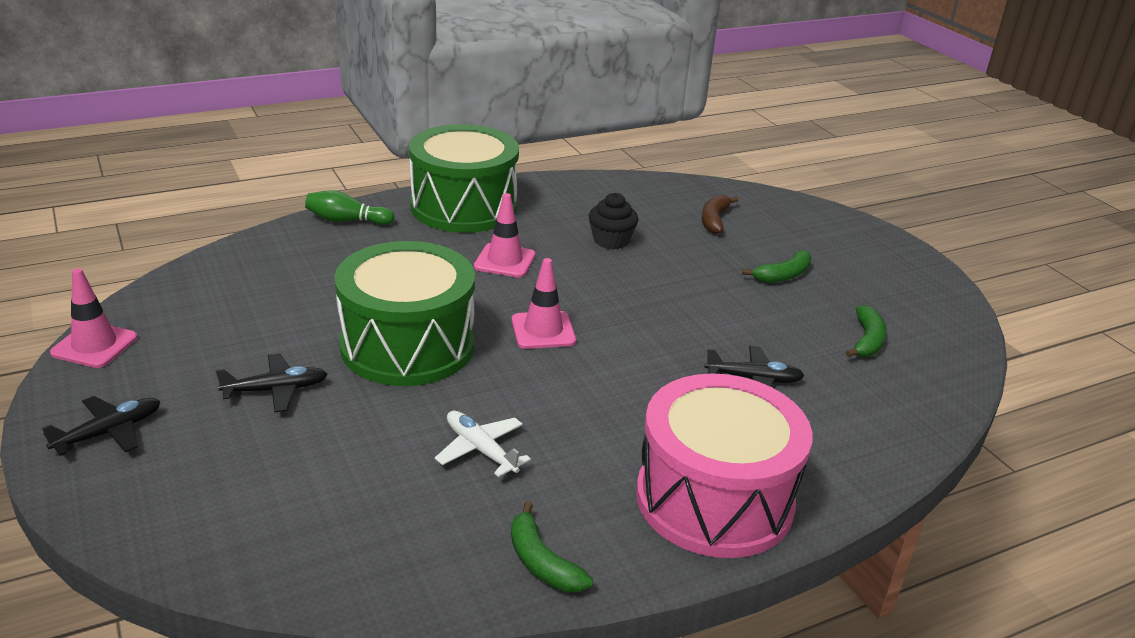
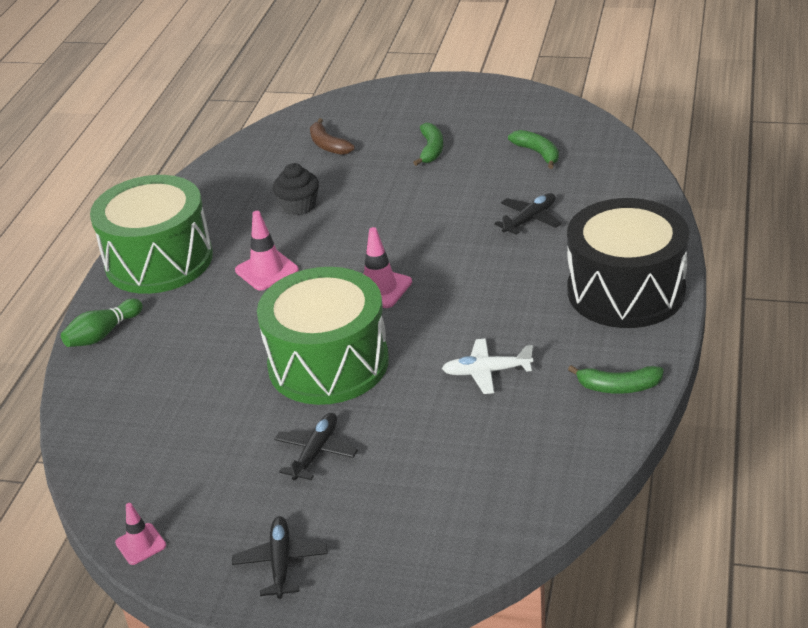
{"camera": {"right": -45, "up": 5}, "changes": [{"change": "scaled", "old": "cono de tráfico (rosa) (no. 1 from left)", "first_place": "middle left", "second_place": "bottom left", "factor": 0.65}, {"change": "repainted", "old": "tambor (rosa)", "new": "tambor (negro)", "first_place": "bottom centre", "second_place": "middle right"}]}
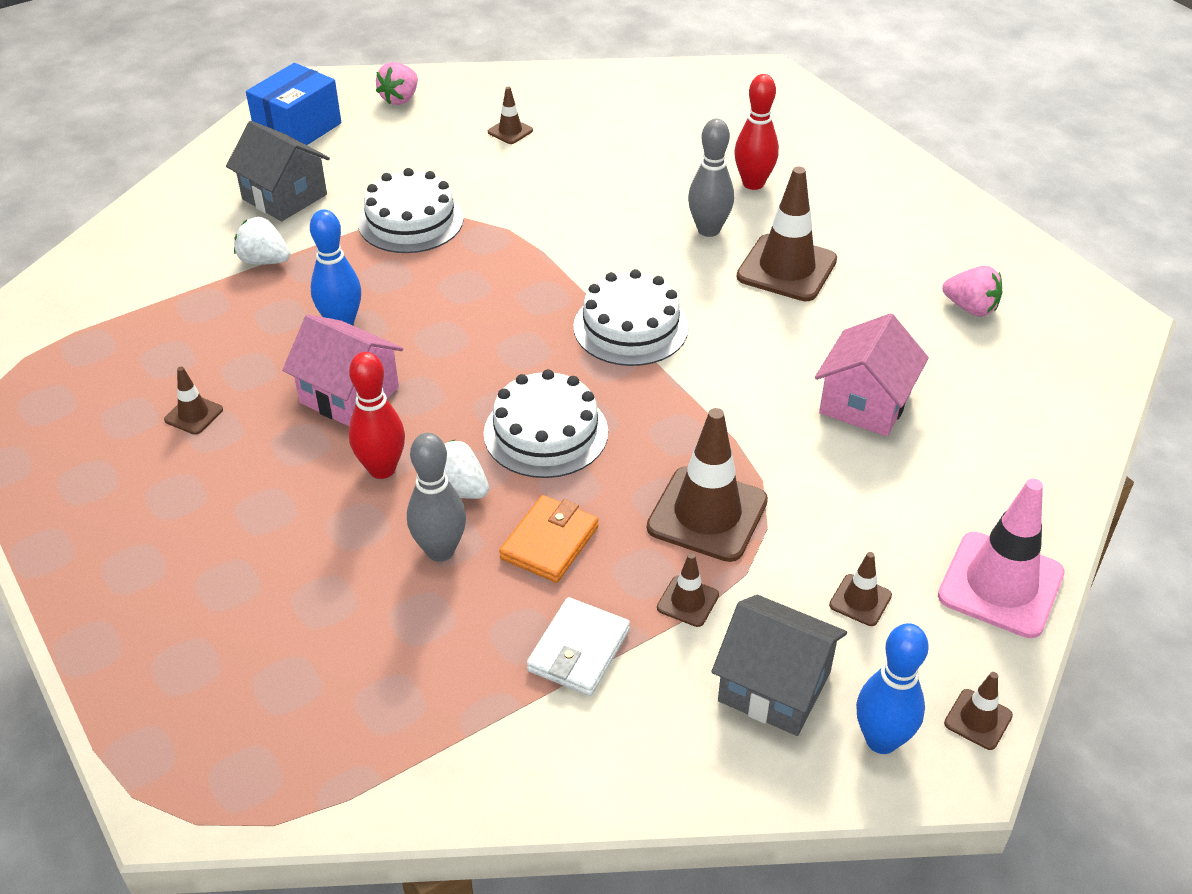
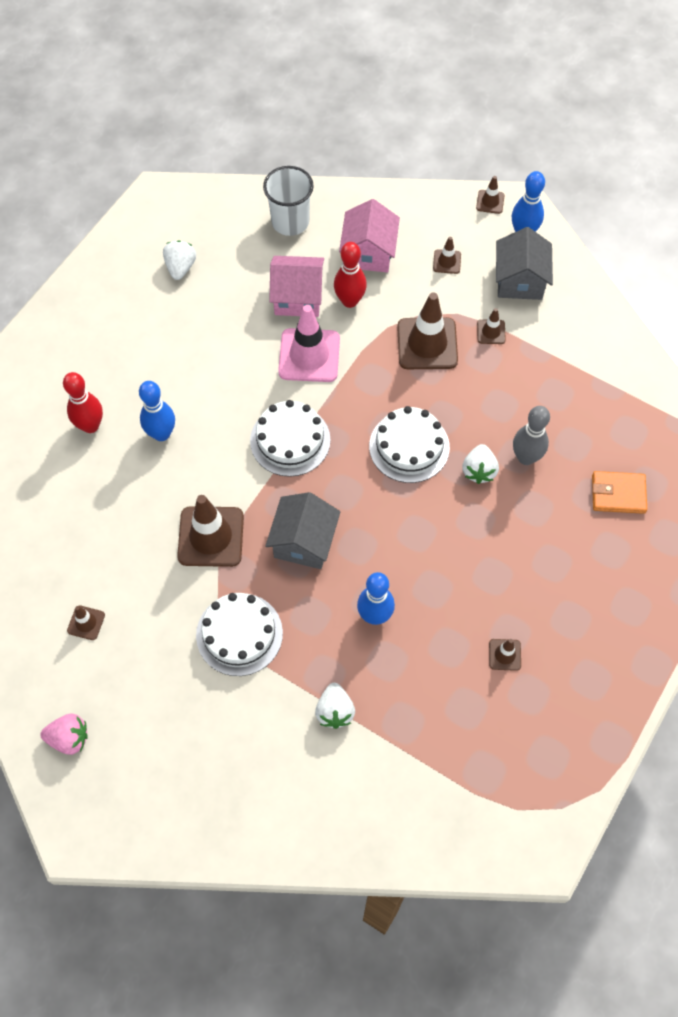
{"camera": {"right": -115, "up": 20}, "changes": [{"change": "shifted", "old": "casa (gris) (no. 1 from left)", "first_place": "top left", "second_place": "centre"}, {"change": "gone", "old": "caja (azul)", "first_place": "top left"}, {"change": "shifted", "old": "casa (rosa) (no. 1 from left in the first image)", "new": "casa (rosa) (no. 2 from left)", "first_place": "middle left", "second_place": "top centre"}, {"change": "shifted", "old": "bolo (rojo) (no. 1 from left in the first image)", "new": "bolo (rojo) (no. 2 from left)", "first_place": "middle left", "second_place": "top centre"}, {"change": "shifted", "old": "cartera (naranja)", "first_place": "centre", "second_place": "middle right"}, {"change": "gone", "old": "cartera (blanco)", "first_place": "bottom centre"}, {"change": "repainted", "old": "bolo (gris) (no. 2 from left)", "new": "bolo (azul) (no. 1 from left)", "first_place": "top centre", "second_place": "middle left"}, {"change": "shifted", "old": "cono de tráfico (marrón) (no. 5 from left in the first image)", "new": "cono de tráfico (marrón) (no. 2 from left)", "first_place": "top centre", "second_place": "middle left"}, {"change": "shifted", "old": "cono de tráfico (rosa)", "first_place": "middle right", "second_place": "centre"}, {"change": "repainted", "old": "fresa (rosa) (no. 2 from left)", "new": "fresa (blanco) (no. 1 from left)", "first_place": "top right", "second_place": "top left"}, {"change": "new", "new": "vaso (blanco)", "second_place": "top centre"}]}
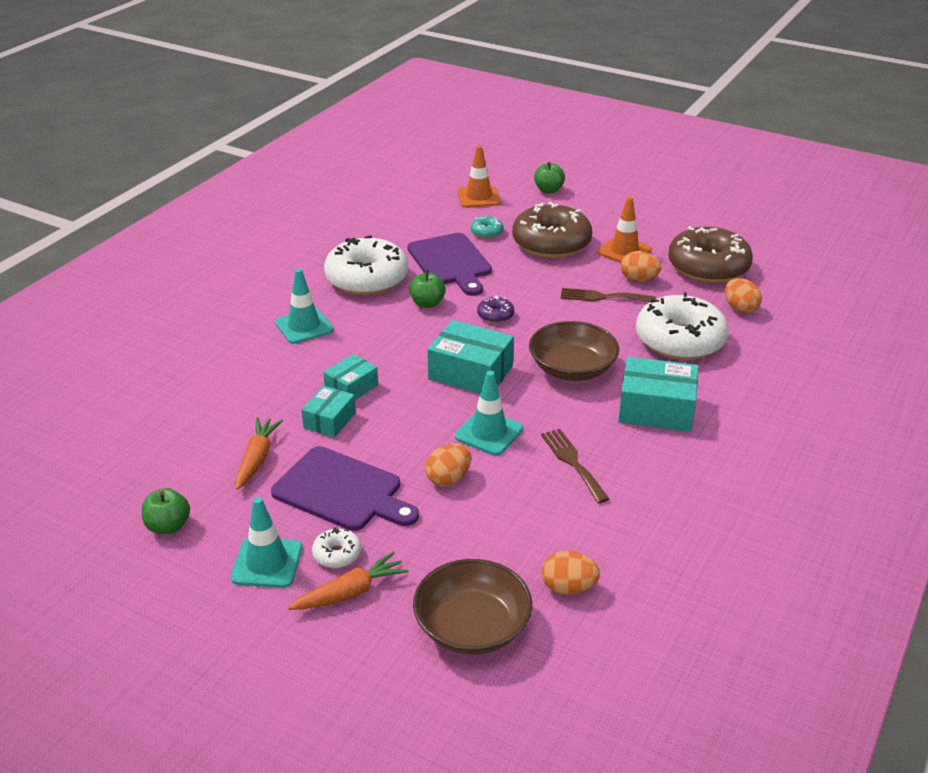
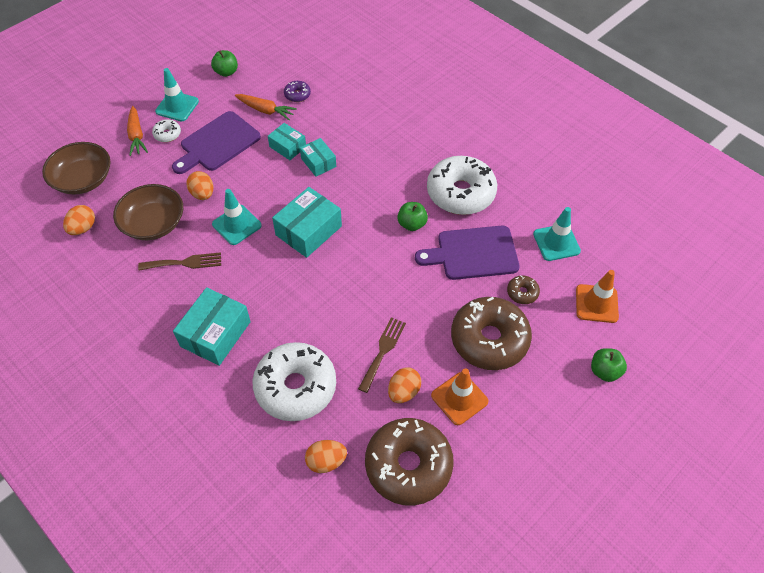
{"camera": {"right": 105, "up": 20}, "changes": [{"change": "shifted", "old": "cono de tráfico (turquesa) (no. 2 from left in the first image)", "new": "cono de tráfico (turquesa) (no. 3 from left)", "first_place": "middle left", "second_place": "middle right"}, {"change": "repainted", "old": "rosquilla (turquesa)", "new": "rosquilla (marrón) (no. 3 from left)", "first_place": "top centre", "second_place": "middle right"}, {"change": "shifted", "old": "rosquilla (morado)", "first_place": "centre", "second_place": "top centre"}, {"change": "shifted", "old": "cuenco (marrón) (no. 2 from left)", "first_place": "centre", "second_place": "middle left"}]}
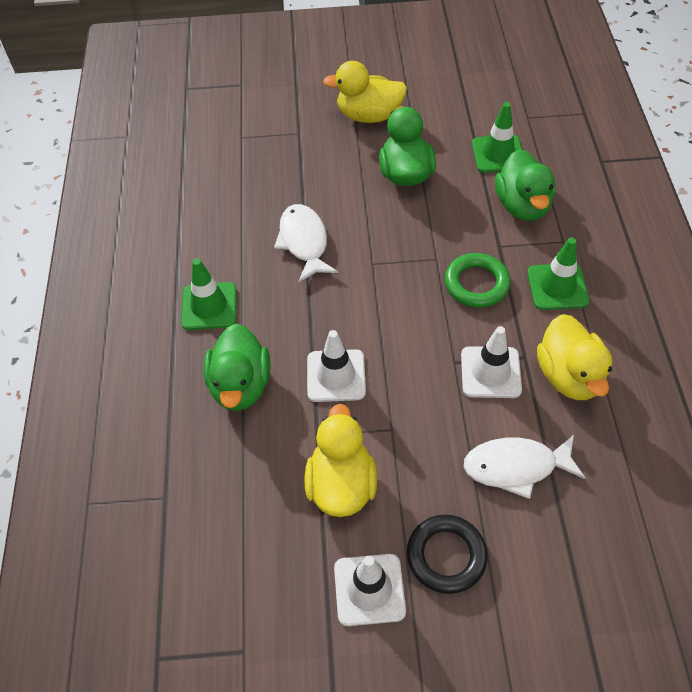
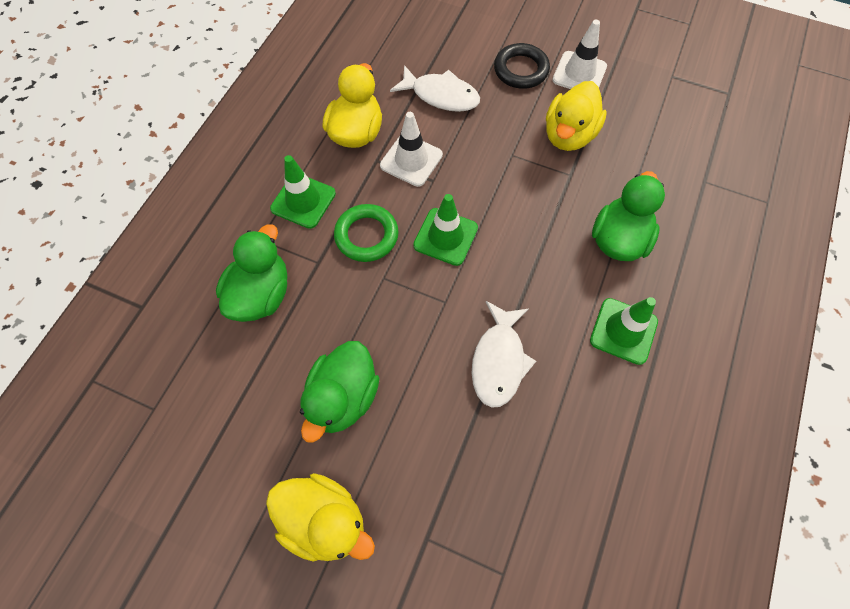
{"camera": {"right": -155, "up": 10}, "changes": [{"change": "gone", "old": "cono de tráfico (blanco) (no. 1 from left)", "first_place": "centre"}, {"change": "shifted", "old": "cono de tráfico (verde) (no. 2 from left)", "first_place": "top right", "second_place": "centre"}]}
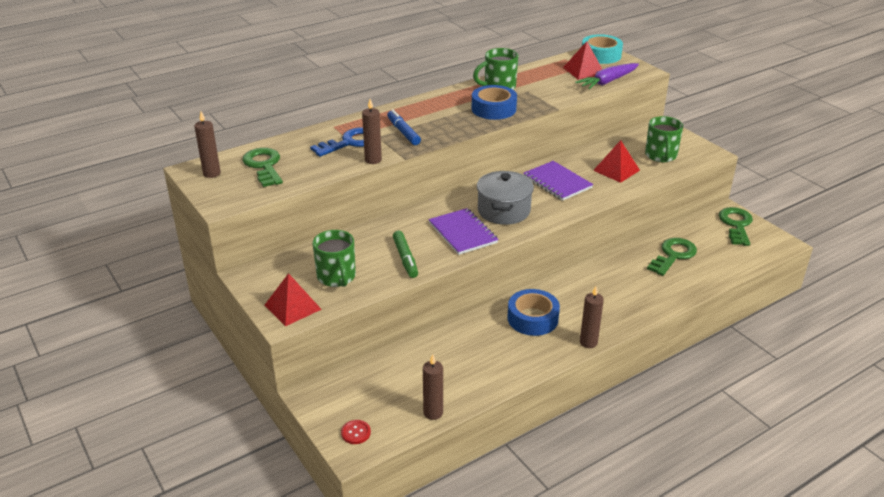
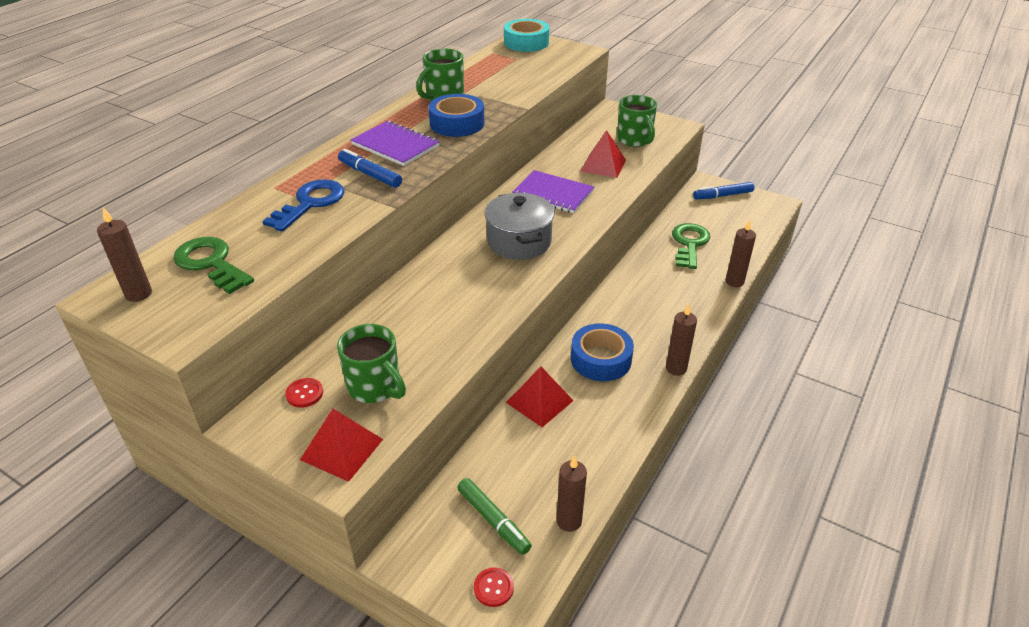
{"camera": {"right": -25, "up": 5}, "changes": [{"change": "shifted", "old": "vela (marrón) (no. 2 from left in the first image)", "new": "vela (marrón) (no. 4 from left)", "first_place": "top centre", "second_place": "middle right"}, {"change": "shifted", "old": "rotulador (verde)", "first_place": "centre", "second_place": "bottom centre"}, {"change": "shifted", "old": "cuaderno (morado) (no. 1 from left)", "first_place": "centre", "second_place": "top centre"}, {"change": "shifted", "old": "pirámide (rojo) (no. 2 from left)", "first_place": "top centre", "second_place": "centre"}, {"change": "gone", "old": "zanahoria (morado)", "first_place": "top right"}, {"change": "swapped", "old": "llave (verde) (no. 3 from left)", "new": "rotulador (azul) (no. 2 from left)", "first_place": "middle right", "second_place": "top right"}, {"change": "new", "new": "botón (rojo) (no. 1 from left)", "second_place": "middle left"}]}
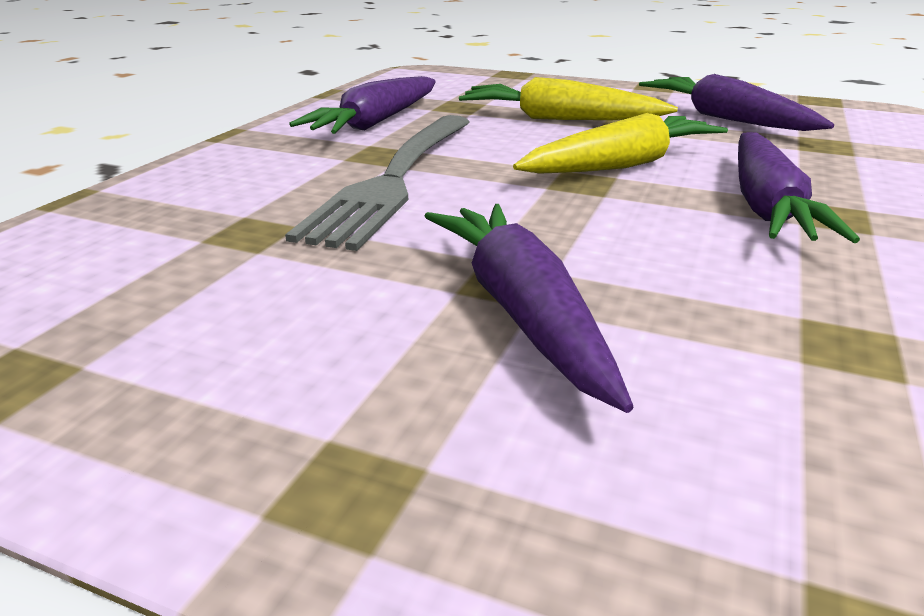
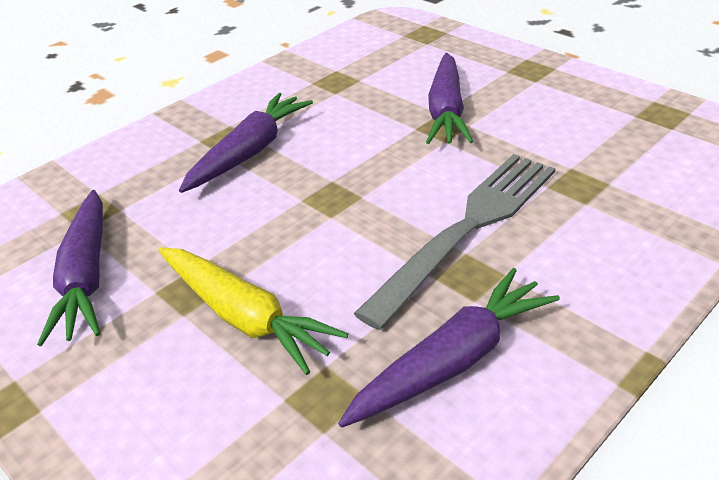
{"camera": {"right": -155, "up": 10}, "changes": [{"change": "gone", "old": "zanahoria (amarillo) (no. 2 from left)", "first_place": "top right"}]}
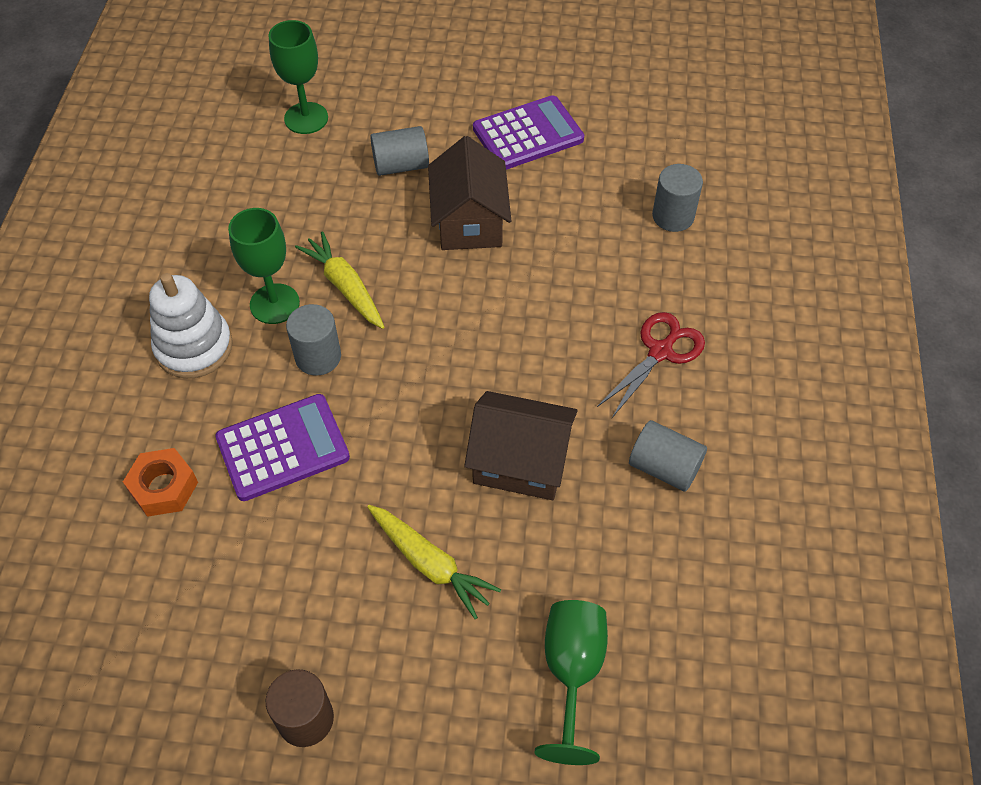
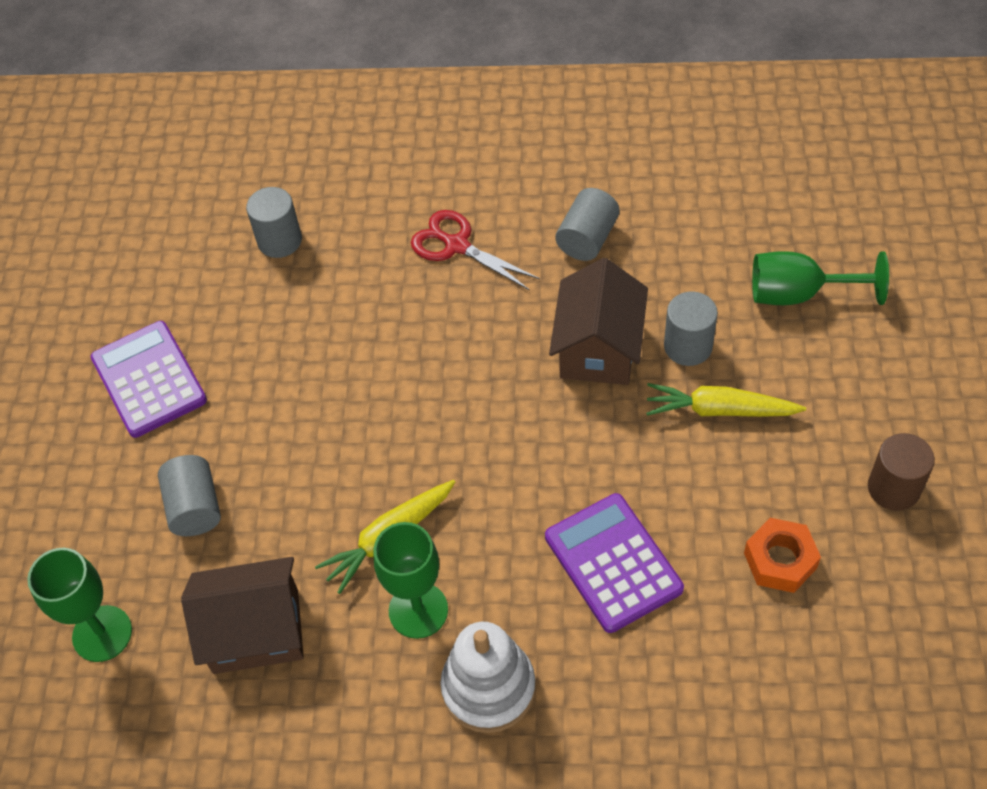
{"camera": {"right": -90, "up": 0}, "changes": [{"change": "shifted", "old": "tuerca (naranja)", "first_place": "middle left", "second_place": "bottom right"}, {"change": "shifted", "old": "cilindro (gris) (no. 1 from left in the first image)", "new": "cilindro (gris) (no. 4 from left)", "first_place": "middle left", "second_place": "middle right"}, {"change": "rotated", "old": "zanahoria (amarillo) (no. 2 from left)", "first_place": "bottom centre", "second_place": "middle right", "degrees": -120}, {"change": "shifted", "old": "casa (marrón) (no. 1 from left)", "first_place": "top centre", "second_place": "bottom left"}]}
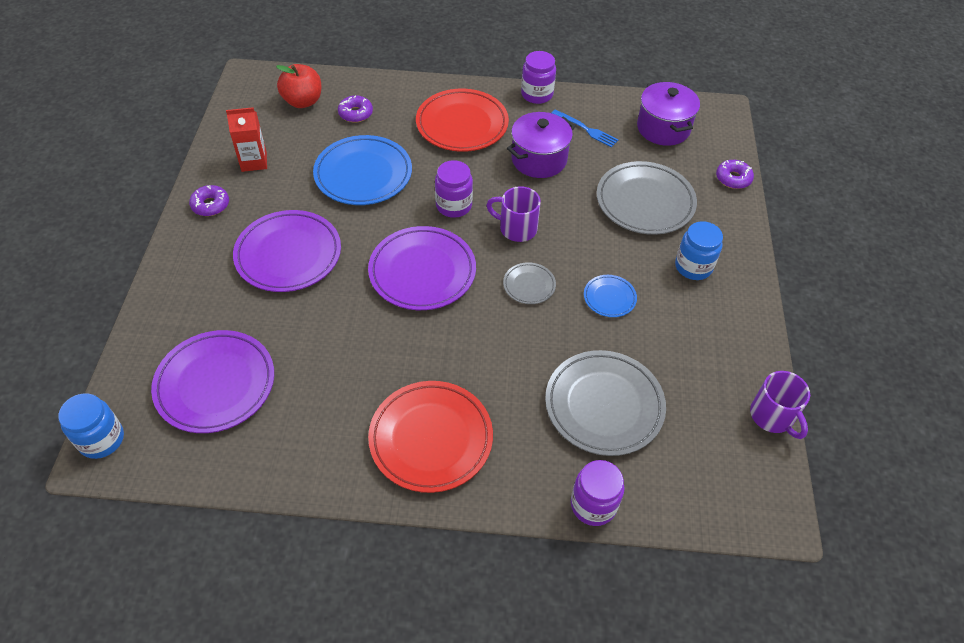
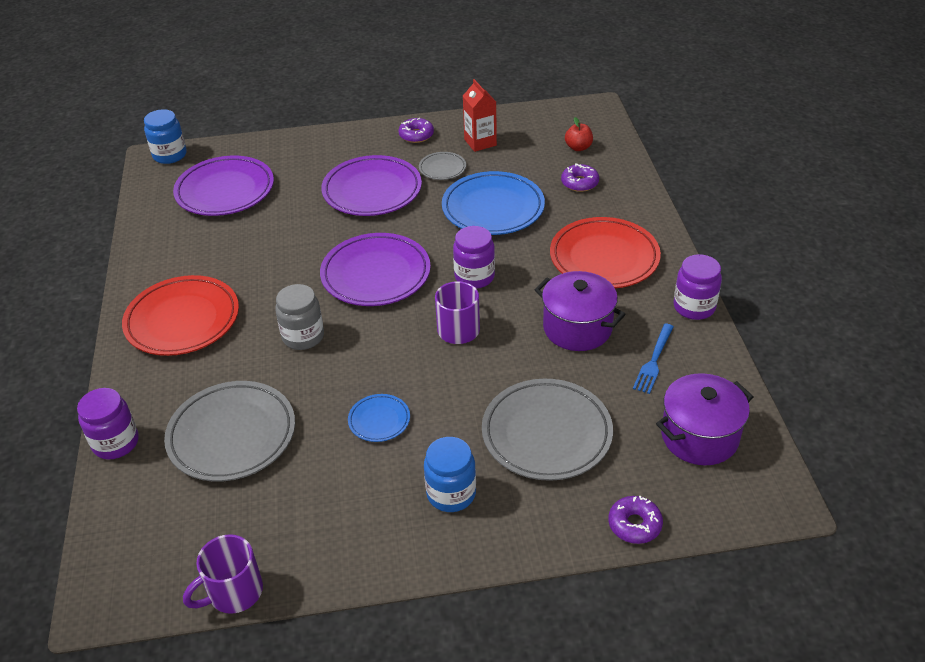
{"camera": {"right": 80, "up": -10}, "changes": [{"change": "scaled", "old": "manzana (rojo)", "first_place": "top left", "second_place": "top centre", "factor": 0.62}, {"change": "shifted", "old": "plato (gris) (no. 1 from left in the first image)", "new": "plato (gris) (no. 2 from left)", "first_place": "centre", "second_place": "top centre"}, {"change": "new", "new": "tarro (gris)", "second_place": "middle left"}]}
